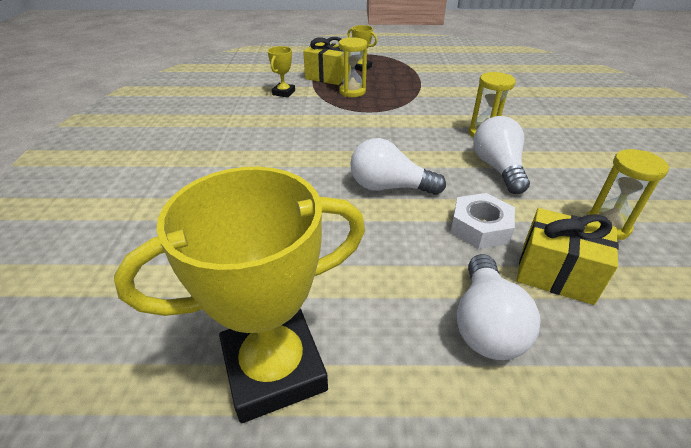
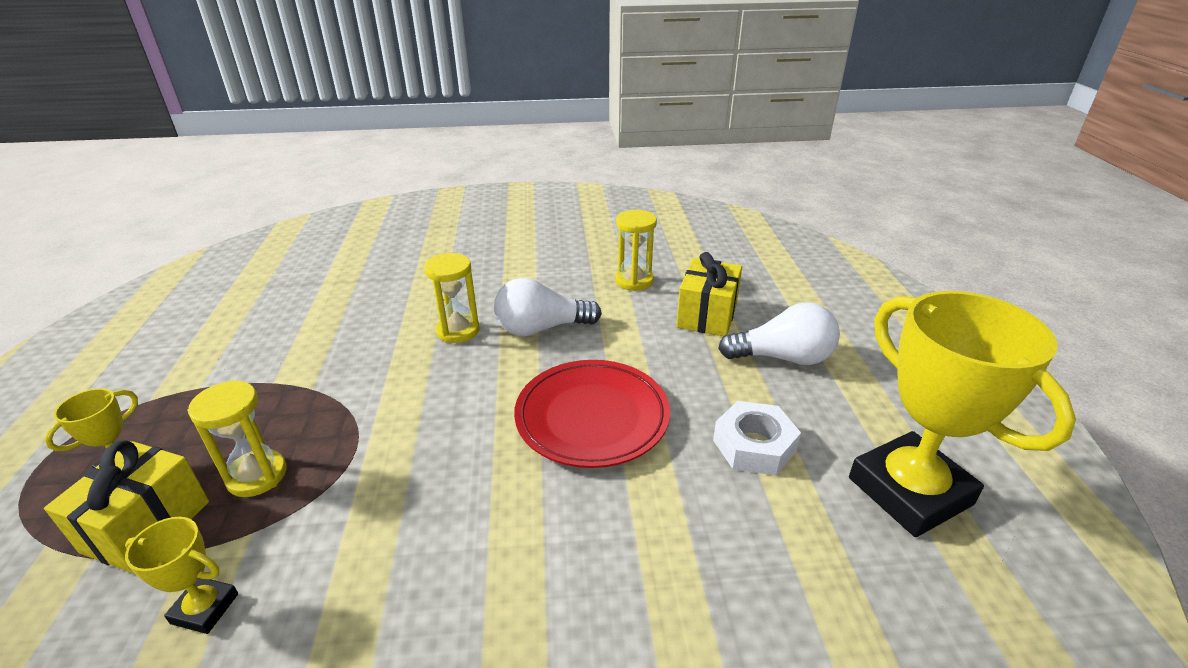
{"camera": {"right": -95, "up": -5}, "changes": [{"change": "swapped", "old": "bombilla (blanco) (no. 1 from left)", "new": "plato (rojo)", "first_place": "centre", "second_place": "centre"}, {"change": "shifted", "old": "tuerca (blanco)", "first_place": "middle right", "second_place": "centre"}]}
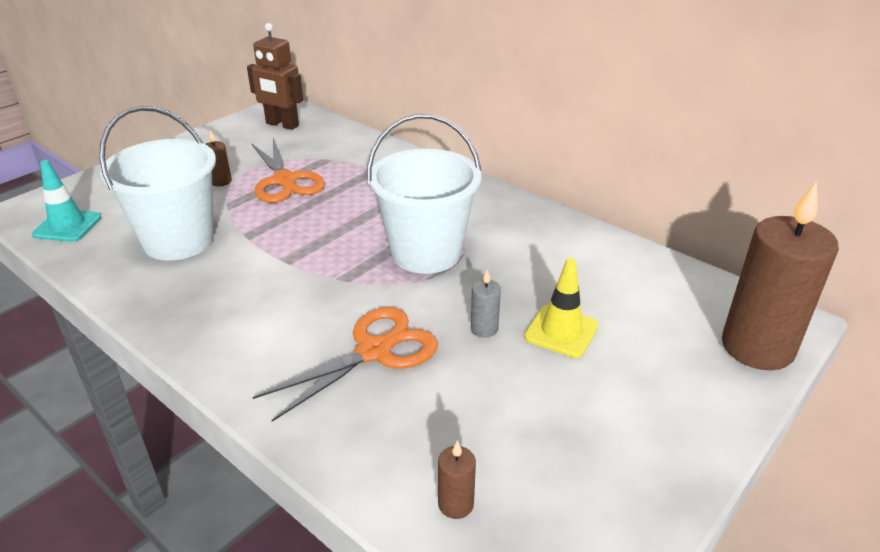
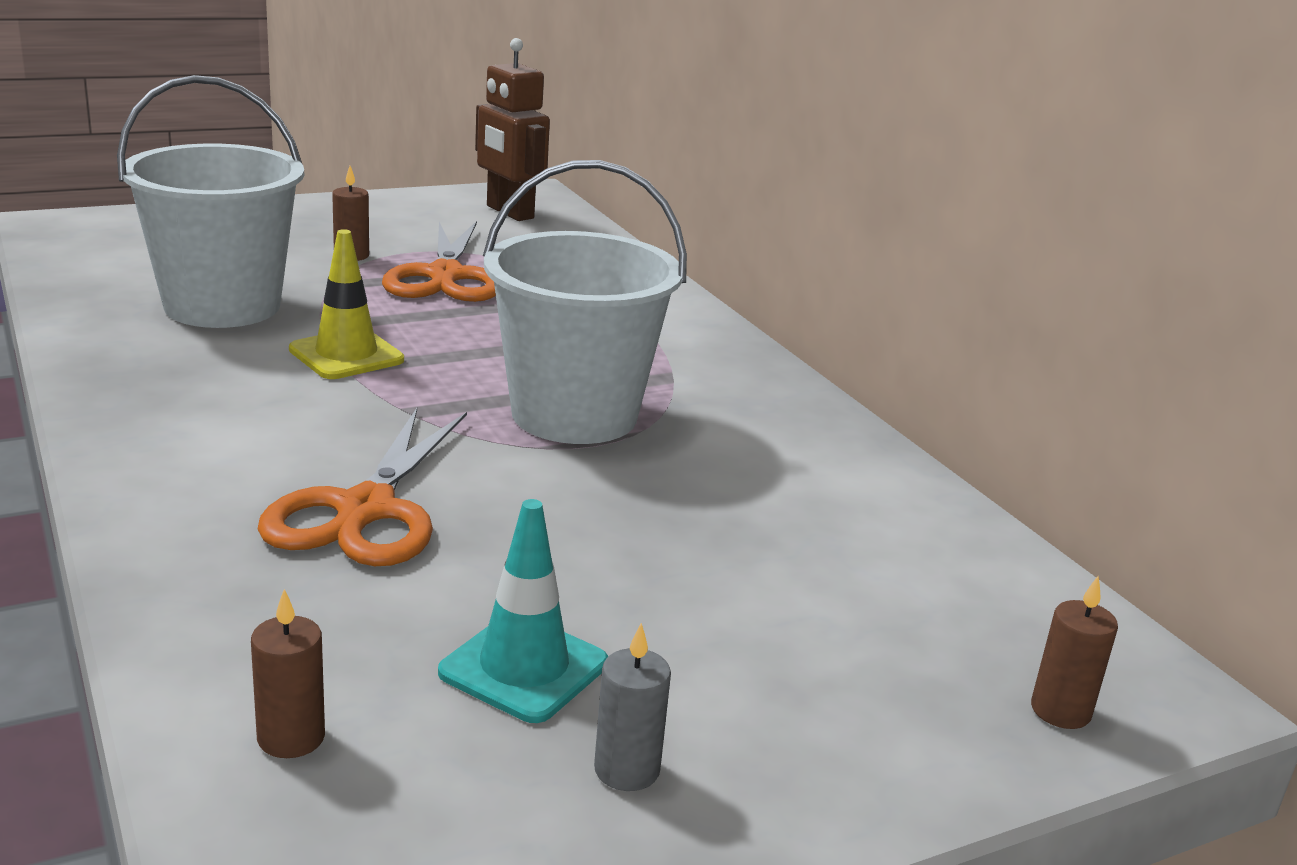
{"camera": {"right": 20, "up": -10}, "changes": [{"change": "shifted", "old": "cono de tráfico (turquesa)", "first_place": "middle left", "second_place": "bottom centre"}, {"change": "rotated", "old": "tijeras (naranja) (no. 2 from left in the first image)", "first_place": "centre", "second_place": "middle left", "degrees": 120}, {"change": "shifted", "old": "vela (gris)", "first_place": "centre", "second_place": "bottom centre"}, {"change": "shifted", "old": "cono de tráfico (amarillo)", "first_place": "centre", "second_place": "middle left"}, {"change": "scaled", "old": "vela (marrón) (no. 3 from left)", "first_place": "middle right", "second_place": "bottom right", "factor": 0.41}]}
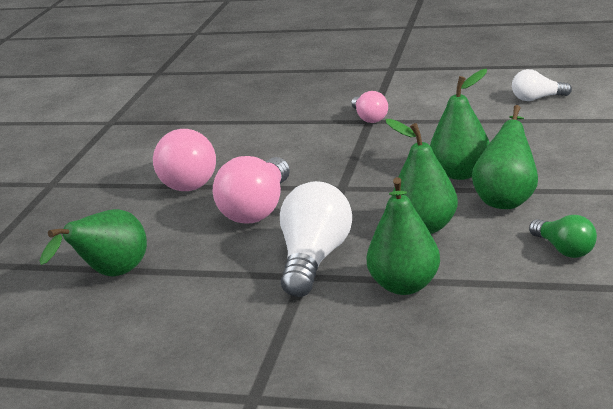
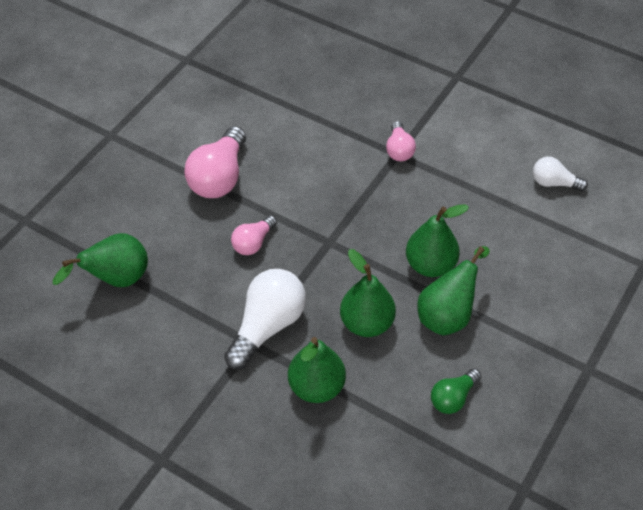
{"camera": {"right": 15, "up": 25}, "changes": [{"change": "scaled", "old": "bombilla (rosa) (no. 2 from left)", "first_place": "centre", "second_place": "centre", "factor": 0.56}, {"change": "rotated", "old": "bombilla (verde)", "first_place": "middle right", "second_place": "bottom right", "degrees": 60}]}
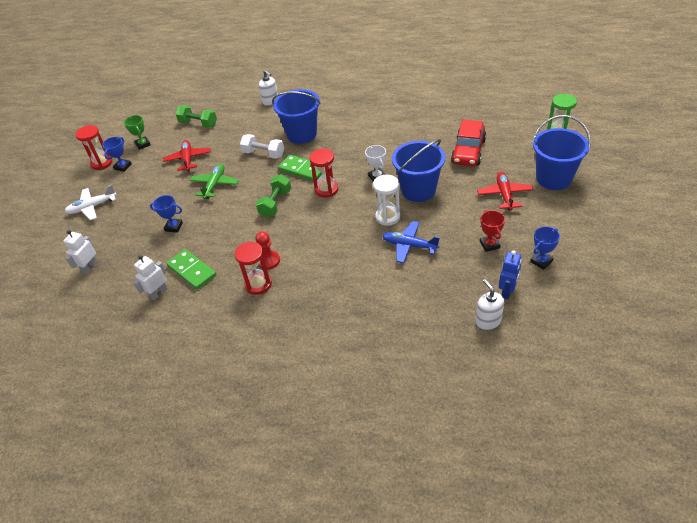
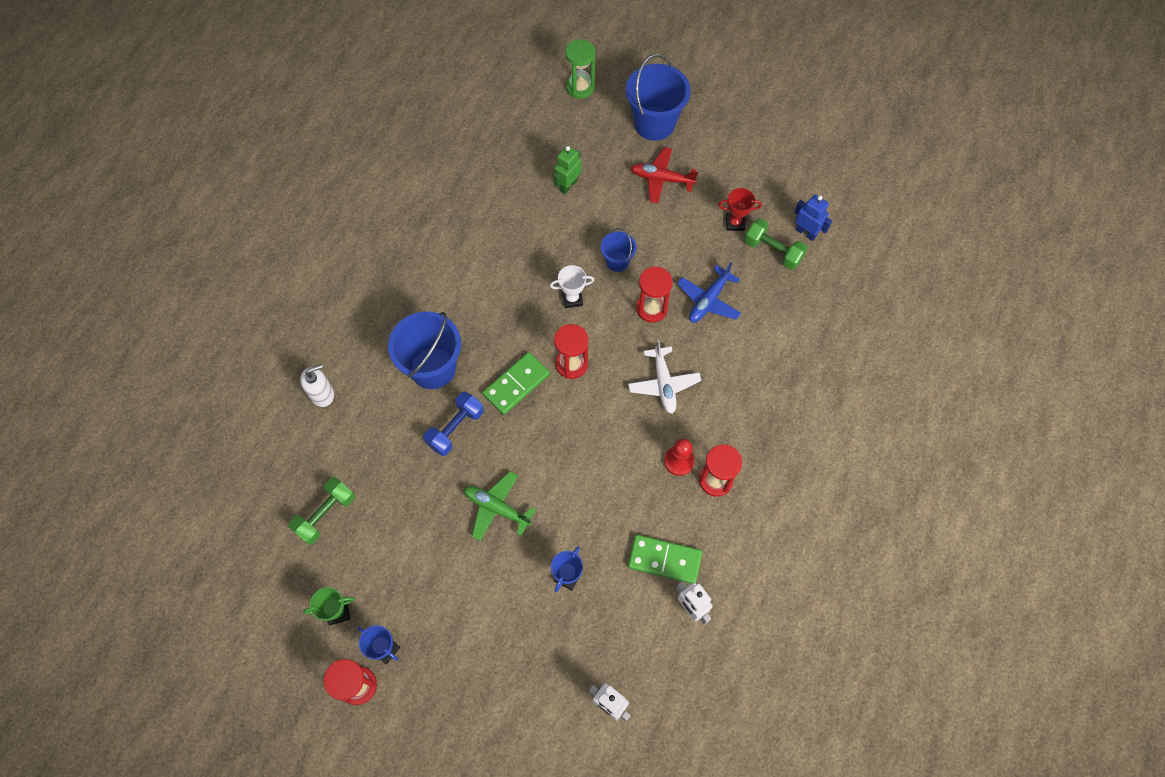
{"camera": {"right": -80, "up": 20}, "changes": [{"change": "shifted", "old": "avión (blanco)", "first_place": "middle left", "second_place": "centre"}, {"change": "gone", "old": "avión (rojo) (no. 1 from left)", "first_place": "top left"}, {"change": "rotated", "old": "ficha de dominó (verde) (no. 1 from left in the first image)", "first_place": "middle left", "second_place": "bottom centre", "degrees": 45}, {"change": "repainted", "old": "mancuerna (blanco)", "new": "mancuerna (azul)", "first_place": "top centre", "second_place": "centre"}, {"change": "shifted", "old": "mancuerna (verde) (no. 2 from left)", "first_place": "centre", "second_place": "top centre"}, {"change": "repainted", "old": "reloj de arena (blanco)", "new": "reloj de arena (rojo) (no. 3 from left)", "first_place": "centre", "second_place": "centre"}, {"change": "scaled", "old": "balde (azul) (no. 2 from left)", "first_place": "top centre", "second_place": "top centre", "factor": 0.53}, {"change": "swapped", "old": "coche (rojo)", "new": "robot (verde)", "first_place": "top right", "second_place": "top centre"}, {"change": "gone", "old": "dispensador de jabón (blanco) (no. 2 from left)", "first_place": "middle right"}, {"change": "gone", "old": "trofeo (azul) (no. 3 from left)", "first_place": "middle right"}]}
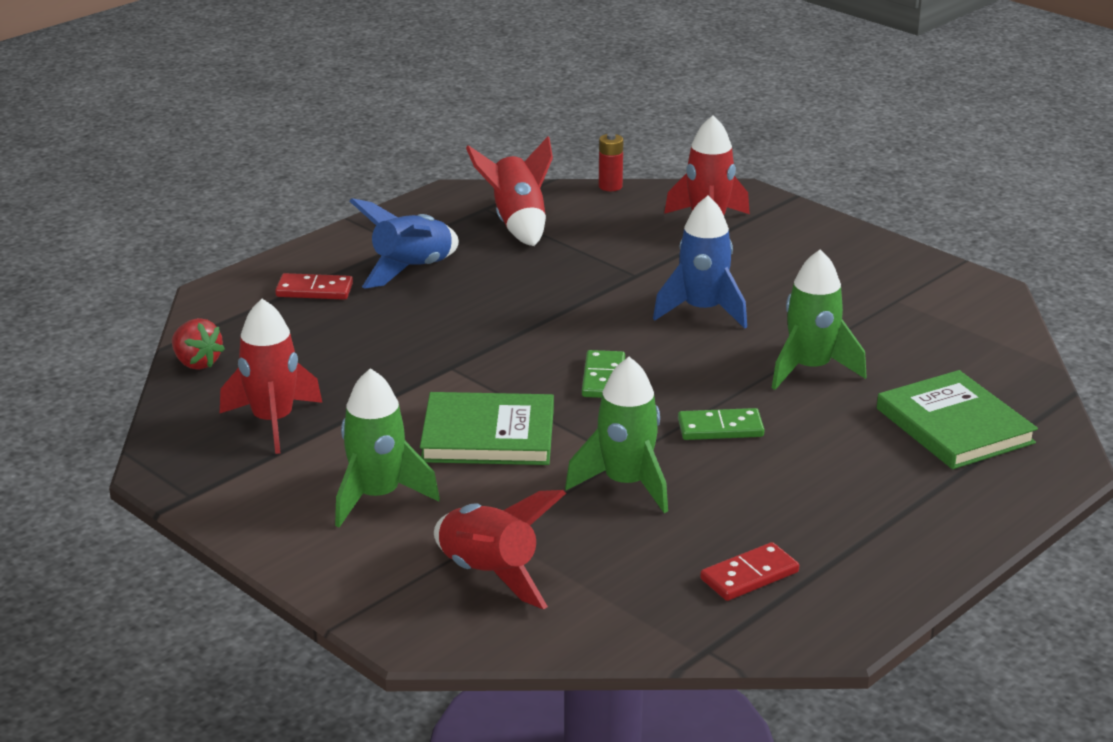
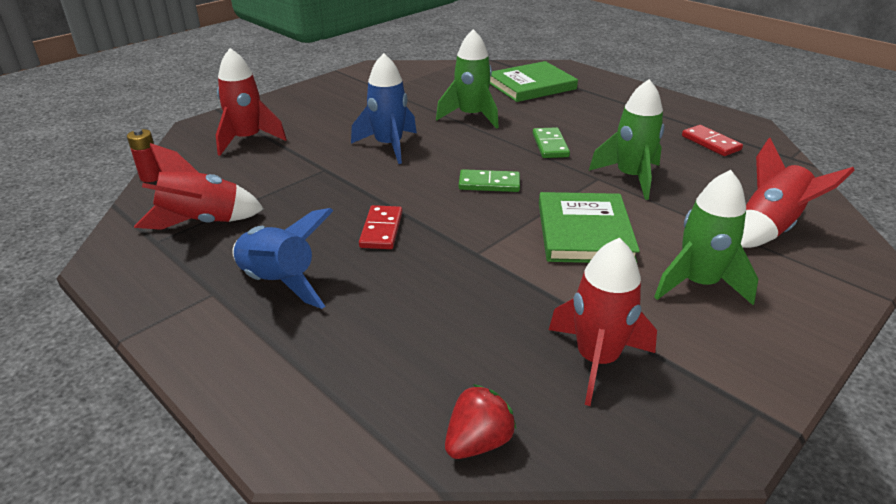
{"camera": {"right": -90, "up": 5}, "changes": [{"change": "shifted", "old": "ficha de dominó (rojo) (no. 1 from left)", "first_place": "middle left", "second_place": "centre"}]}
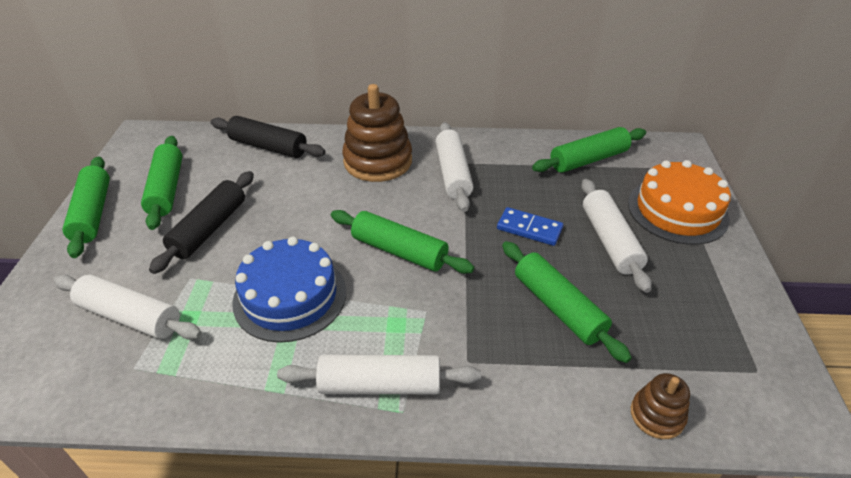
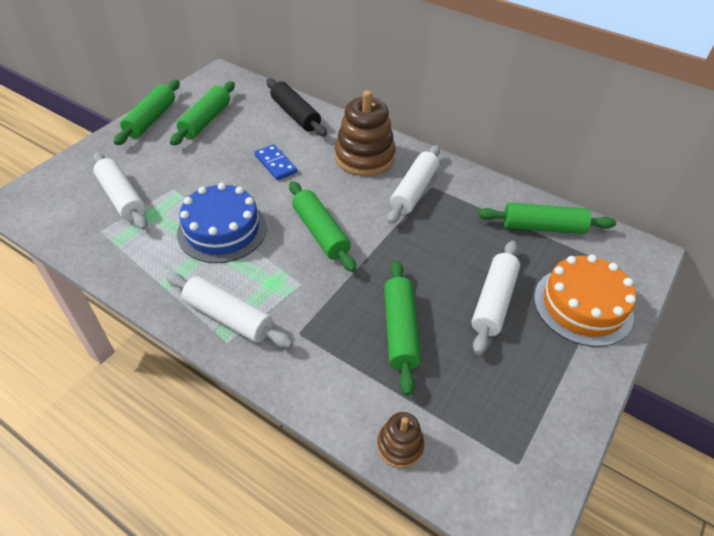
{"camera": {"right": 30, "up": 5}, "changes": [{"change": "gone", "old": "rodillo (negro) (no. 1 from left)", "first_place": "middle left"}, {"change": "shifted", "old": "ficha de dominó (azul)", "first_place": "centre", "second_place": "top centre"}]}
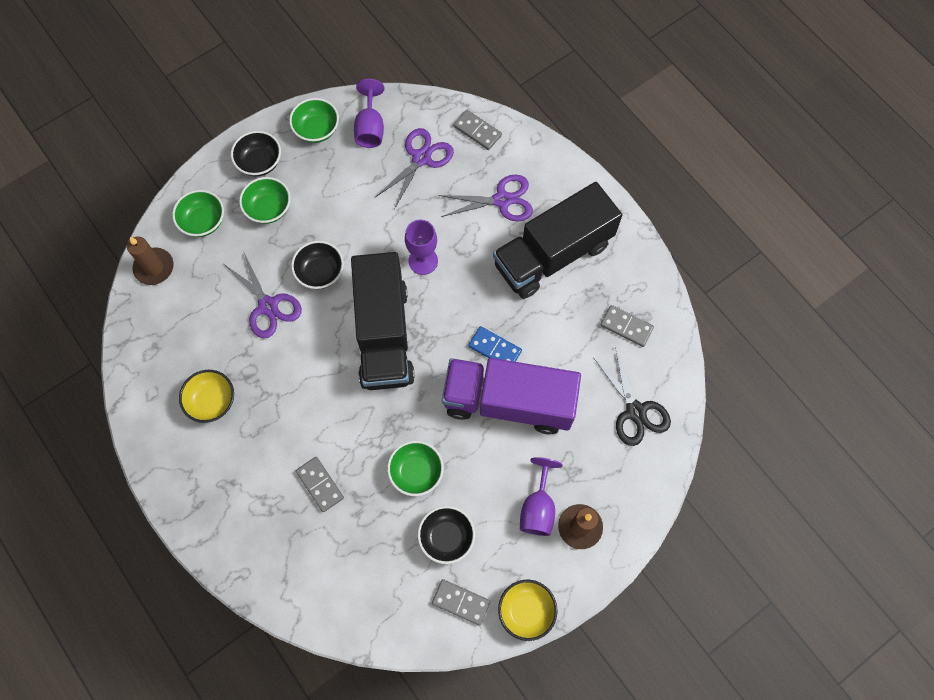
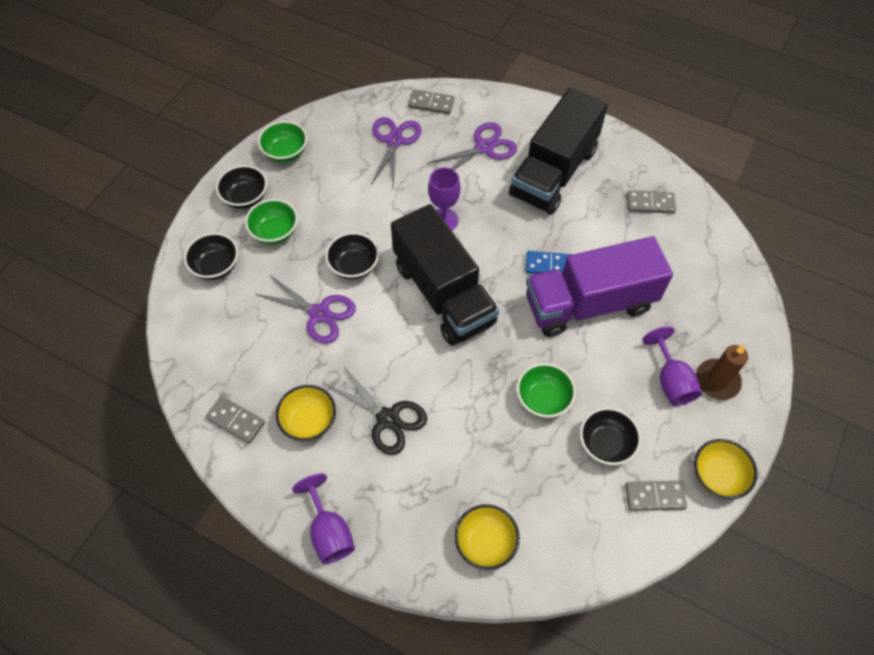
{"camera": {"right": -25, "up": -10}, "changes": [{"change": "gone", "old": "vela (marrón) (no. 1 from left)", "first_place": "middle left"}, {"change": "repainted", "old": "cuenco (verde) (no. 1 from left)", "new": "cuenco (negro) (no. 1 from left)", "first_place": "top left", "second_place": "middle left"}, {"change": "shifted", "old": "ficha de dominó (gris) (no. 1 from left)", "first_place": "bottom centre", "second_place": "middle left"}, {"change": "shifted", "old": "copa (morado) (no. 1 from left)", "first_place": "top centre", "second_place": "bottom centre"}, {"change": "shifted", "old": "tijeras (negro)", "first_place": "middle right", "second_place": "centre"}, {"change": "new", "new": "cuenco (amarillo) (no. 2 from left)", "second_place": "bottom centre"}]}
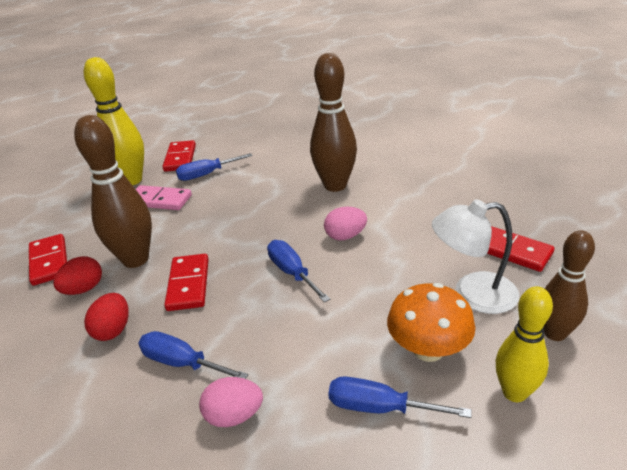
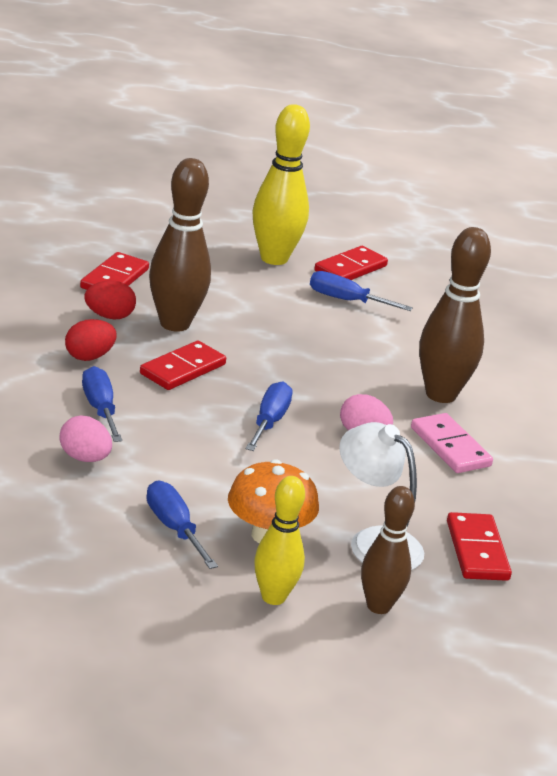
{"camera": {"right": 40, "up": -5}, "changes": [{"change": "shifted", "old": "ficha de dominó (rosa)", "first_place": "middle left", "second_place": "middle right"}]}
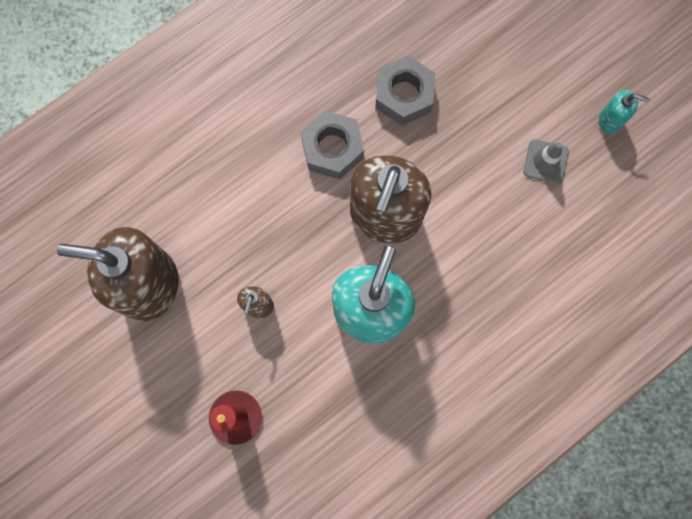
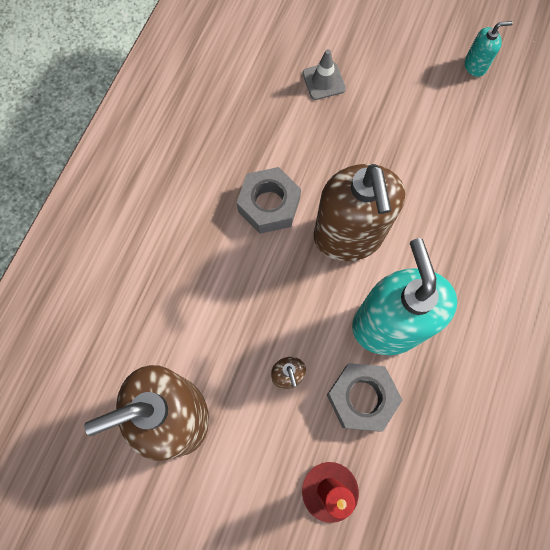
{"camera": {"right": -30, "up": -5}, "changes": [{"change": "shifted", "old": "tuerca (gris) (no. 2 from left)", "first_place": "top centre", "second_place": "bottom centre"}, {"change": "shifted", "old": "cono de tráfico (gris)", "first_place": "top right", "second_place": "top centre"}]}
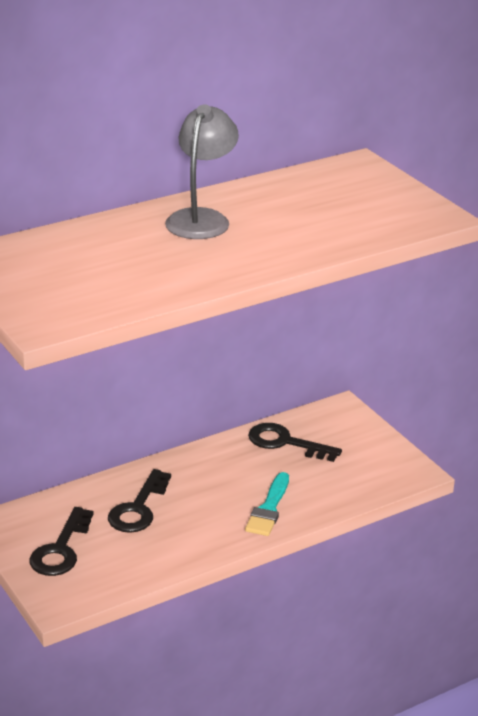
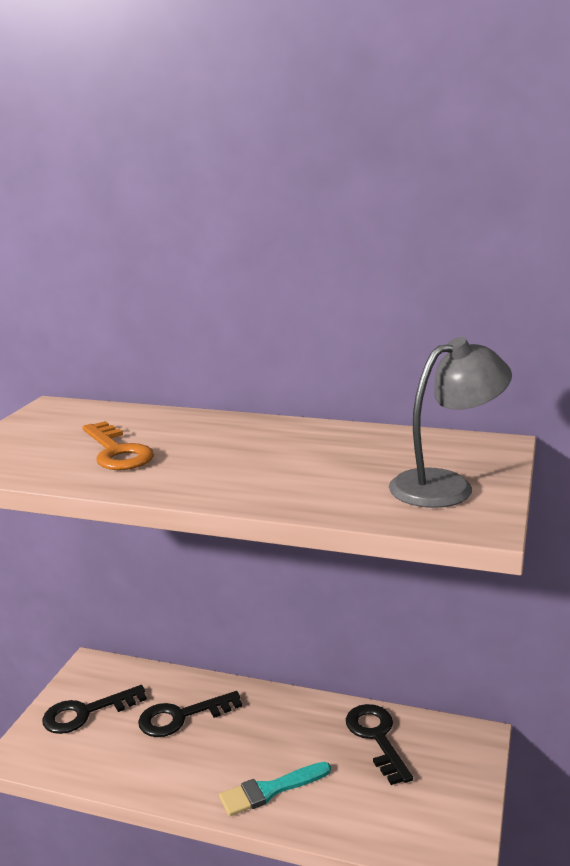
{"camera": {"right": 50, "up": -10}, "changes": [{"change": "shifted", "old": "lámpara (gris)", "first_place": "top centre", "second_place": "middle right"}, {"change": "new", "new": "llave (naranja)", "second_place": "middle left"}]}
